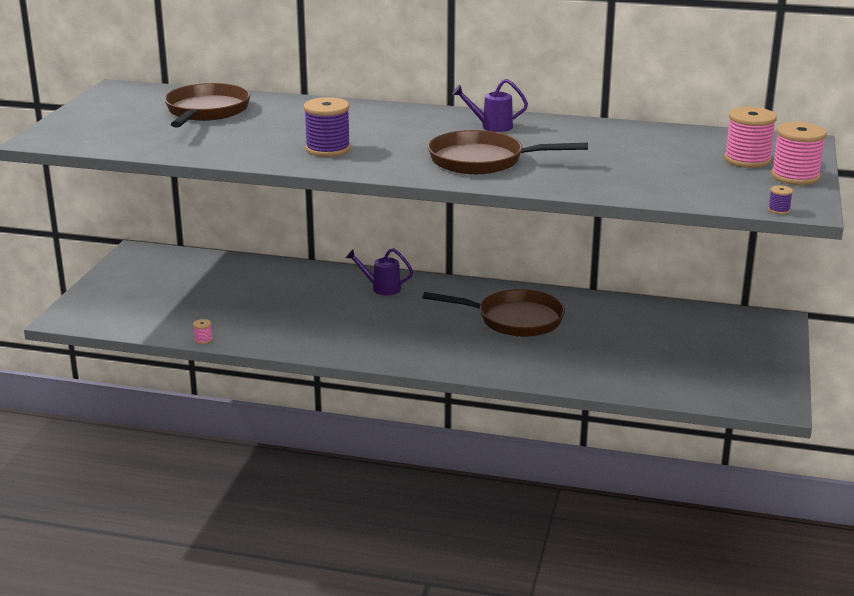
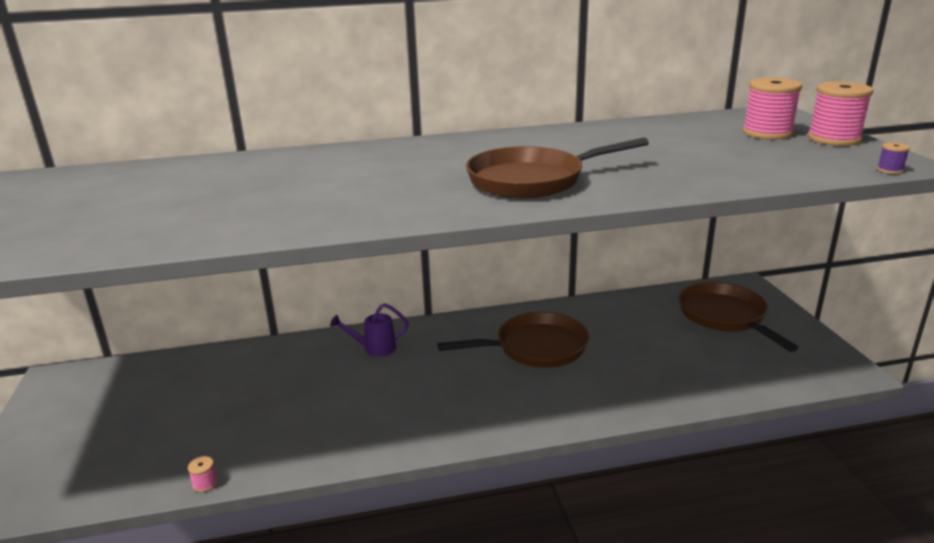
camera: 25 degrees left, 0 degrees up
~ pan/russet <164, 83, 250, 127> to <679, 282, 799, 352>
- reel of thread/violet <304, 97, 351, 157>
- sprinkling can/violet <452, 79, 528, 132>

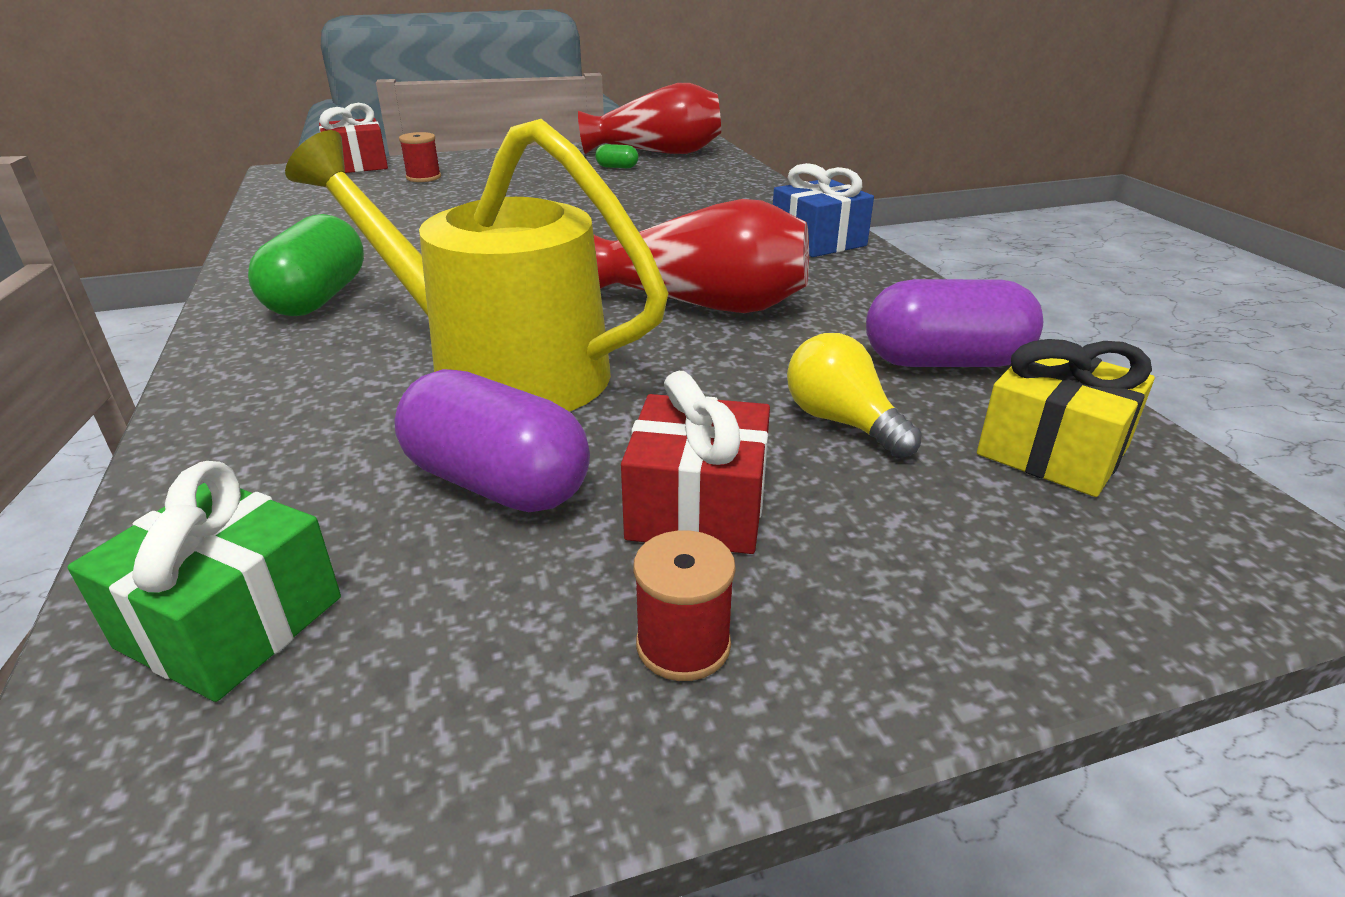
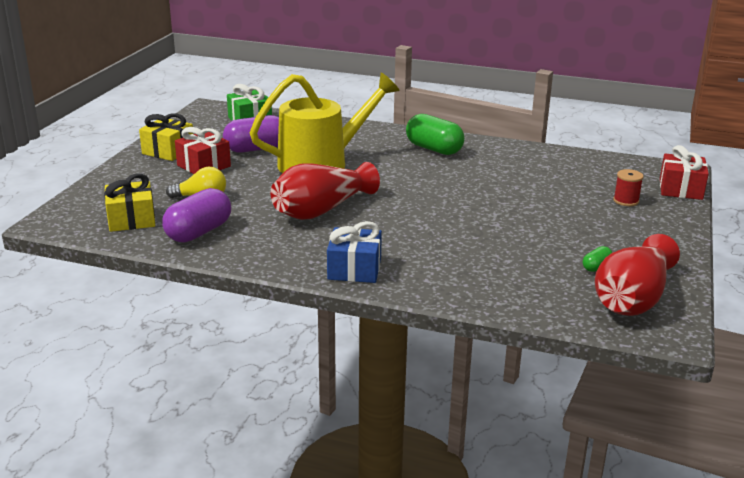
camera: 125 degrees right, 5 degrees down
~ reel of thread/crimson <633, 530, 736, 681> to wrapped gift/bright yellow <139, 113, 193, 161>

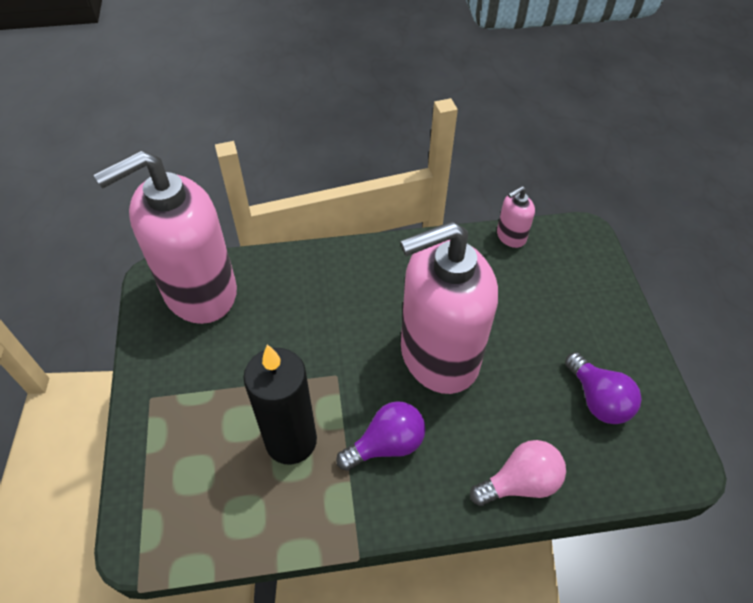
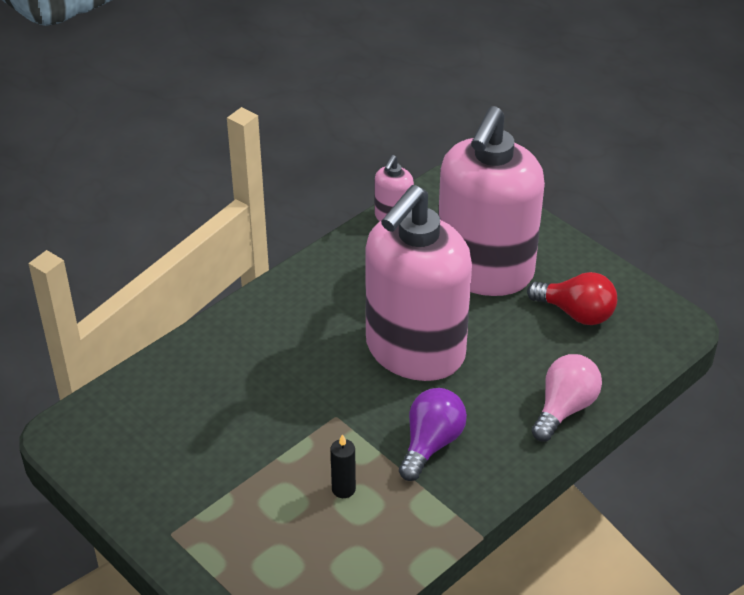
camera: 35 degrees left, 10 degrees down
~ wax candle/jet-black <244, 344, 317, 464> = <330, 434, 356, 498> x0.42
~ pump bottle/pink <94, 150, 237, 324> to <439, 106, 545, 296>
~ bulb/violet <565, 352, 642, 424> to bulb/crimson <527, 272, 617, 325>

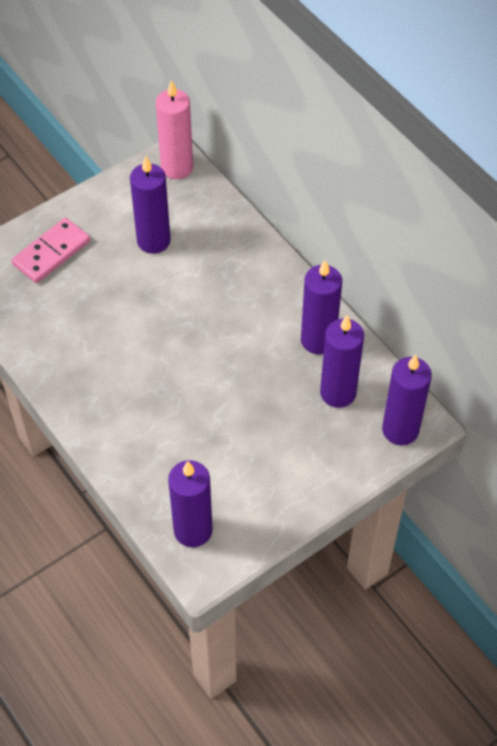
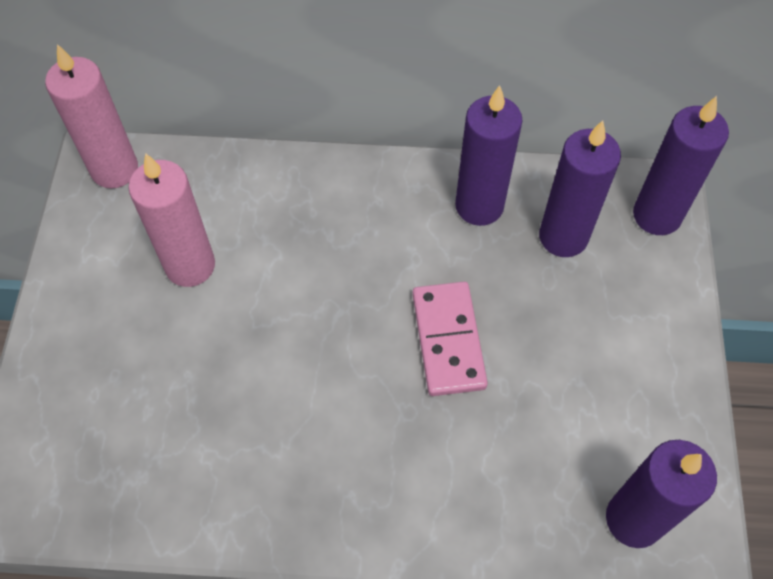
camera: 50 degrees left, 5 degrees up
~ wax candle/violet <130, 156, 171, 254> to wax candle/pink <128, 153, 215, 287>
~ domino piece/pink <12, 218, 90, 283> to <412, 282, 488, 396>

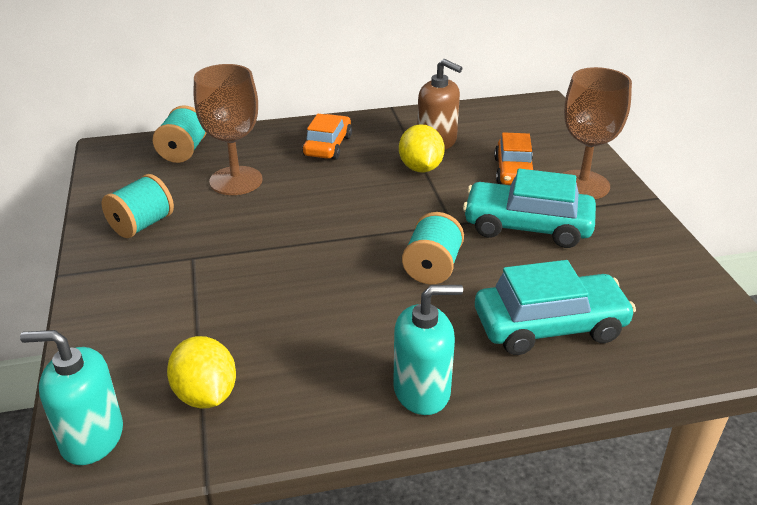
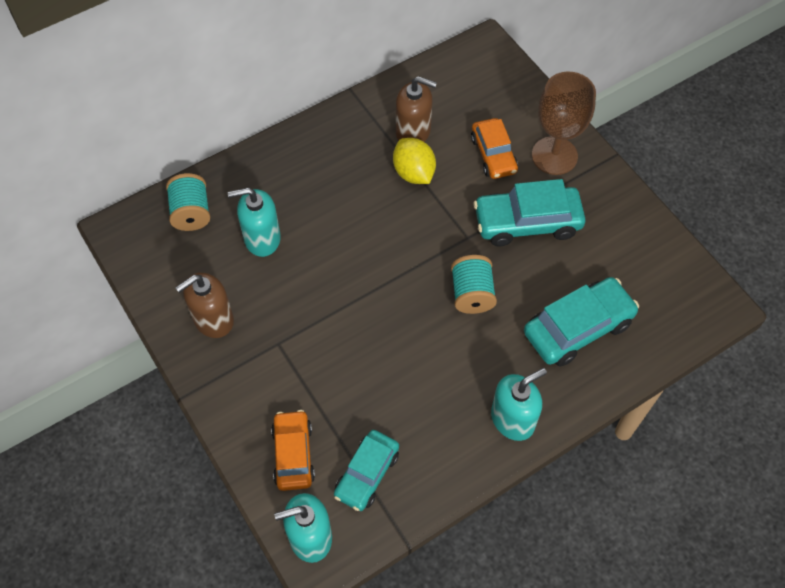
camera: 20 degrees left, 25 degrees up
~ reel of thread/turquoise <101, 174, 174, 238> to pump bottle/russet <176, 273, 234, 338>
~ wine glass/russet <194, 64, 263, 195> to pump bottle/turquoise <228, 188, 281, 257>
~ toy car/orange <302, 114, 352, 160> to <271, 410, 315, 491>
~ toy lemon/bright yellow <167, 336, 236, 409> to toy car/turquoise <334, 430, 399, 511>

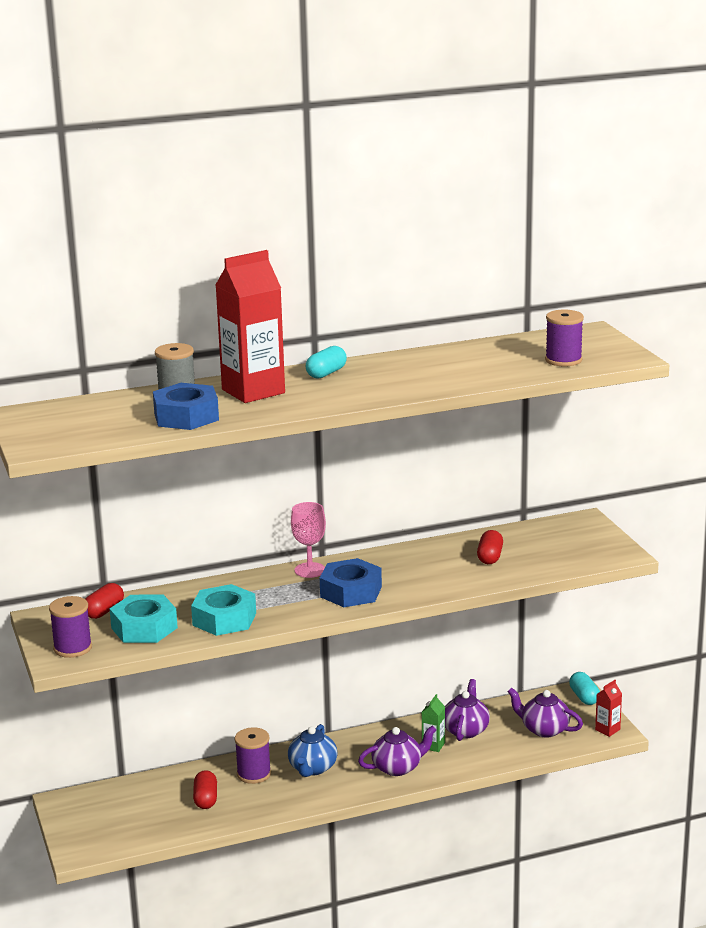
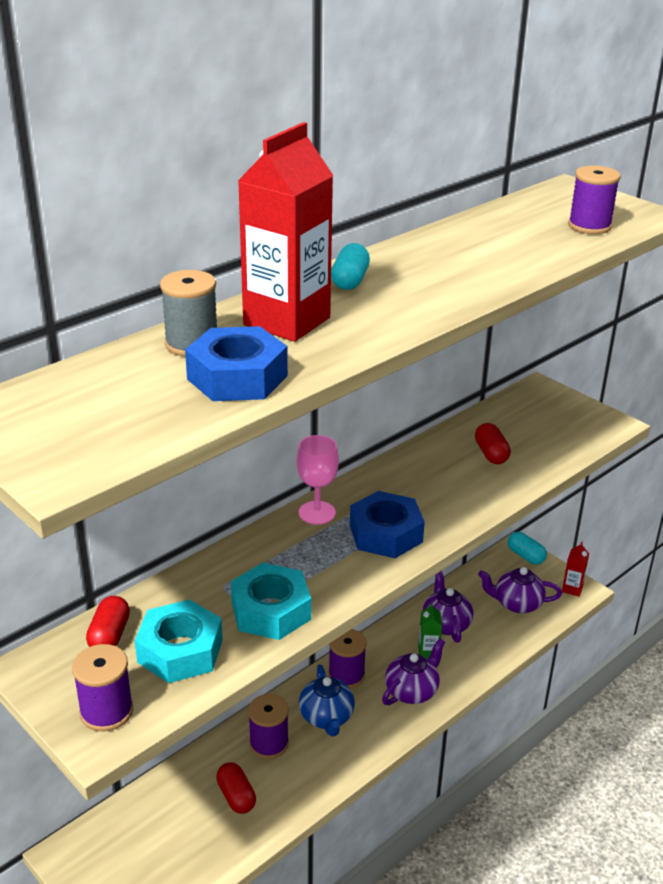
camera: 25 degrees left, 10 degrees up
+ reel of thread/violet <328, 629, 367, 688>

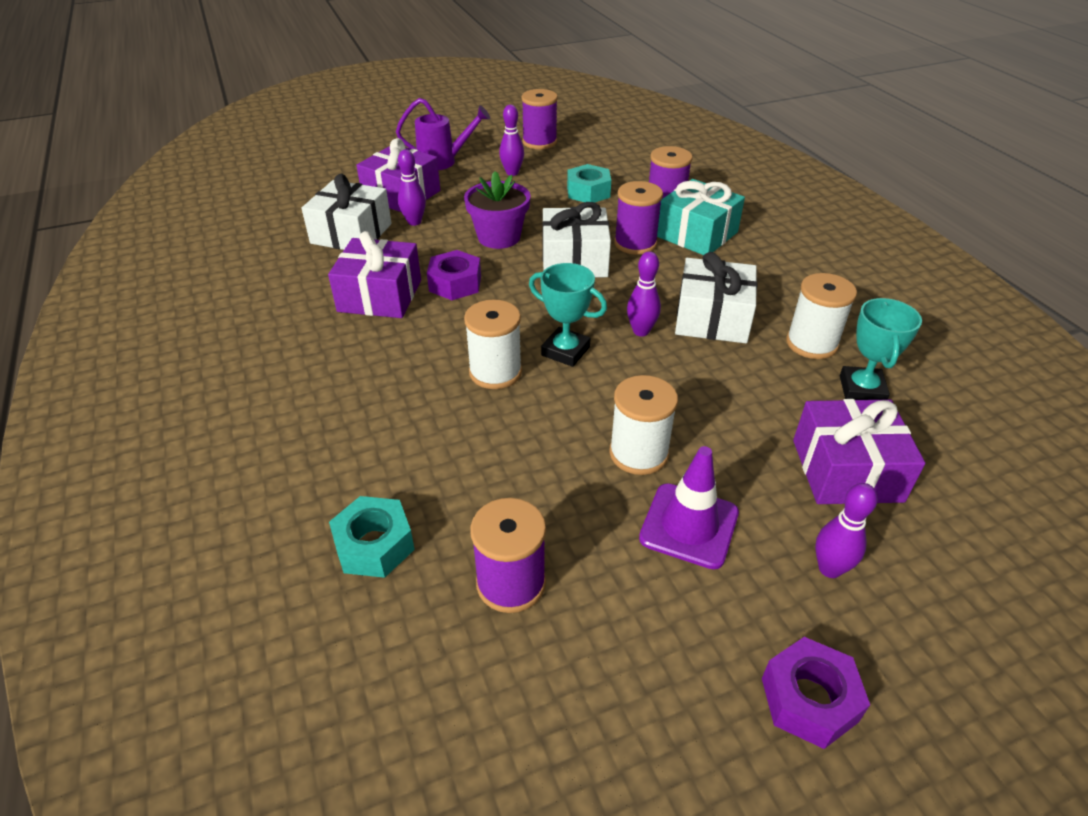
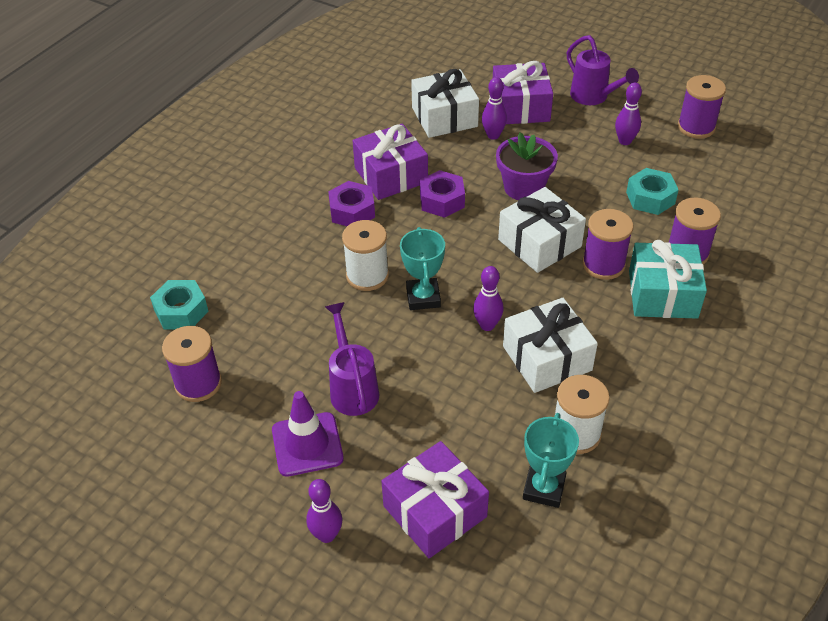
camera: 55 degrees right, 5 degrees up
~ reel of thread/pure white <609, 375, 678, 475> to sprinkling can/violet <325, 302, 379, 416>
~ nut/violet <762, 637, 870, 749> to <328, 181, 375, 226>
~ award cup/turquoise <840, 298, 922, 400> = <523, 413, 579, 508> 45 degrees counterclockwise

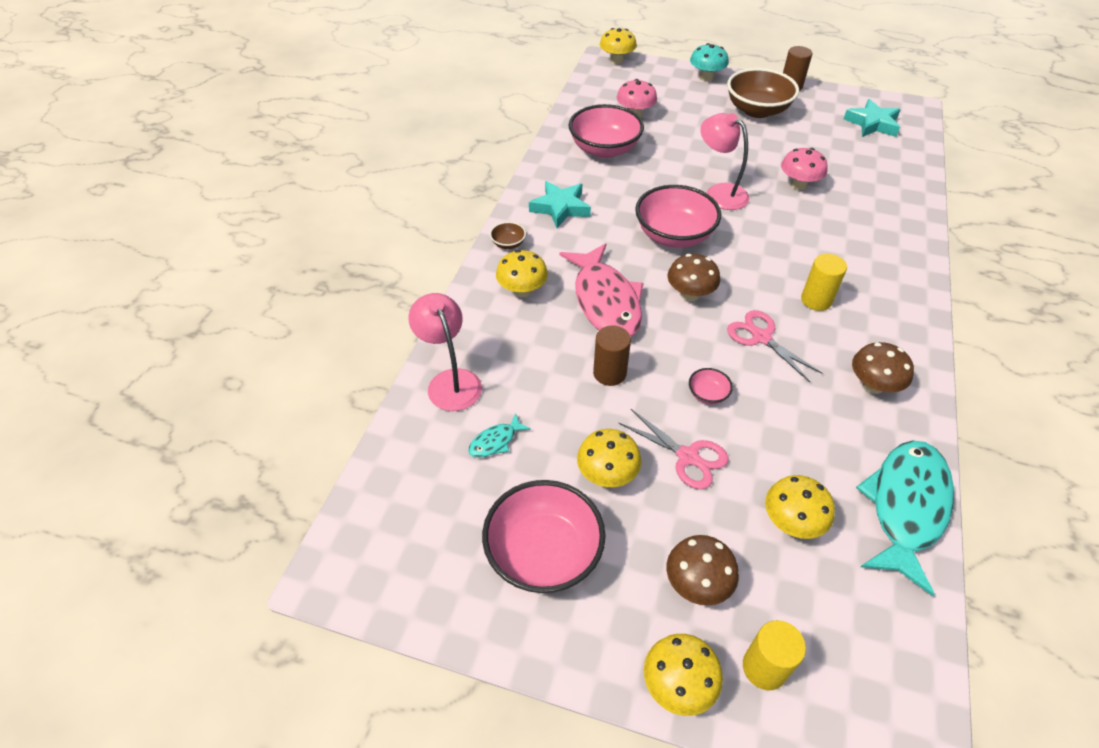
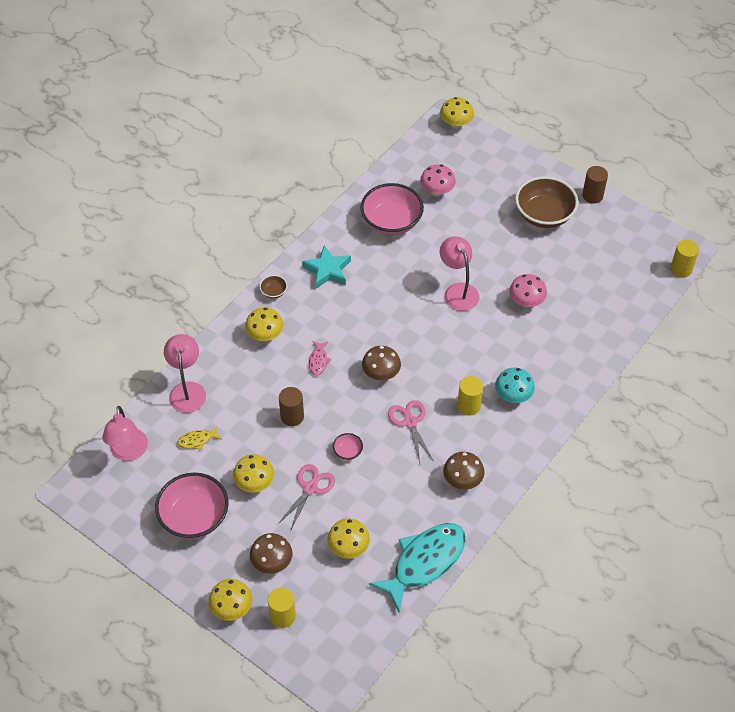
camera: 20 degrees right, 5 degrees up
+ lamp/pink <102, 406, 148, 461>
~ fish figure/turquoise <468, 413, 531, 458> to fish figure/bright yellow <178, 425, 221, 450>
~ pair of scissors/pink <619, 409, 729, 489> = <277, 464, 335, 531> 120 degrees counterclockwise
~ fish figure/pink <559, 243, 644, 337> = <309, 341, 332, 376> x0.42
~ mushroom/turquoise <690, 43, 729, 81> to <495, 368, 535, 403>
+ solid cylinder/bright yellow <671, 239, 699, 278>
- serving bowl/pink <635, 185, 721, 248>
- star/turquoise <844, 99, 901, 137>

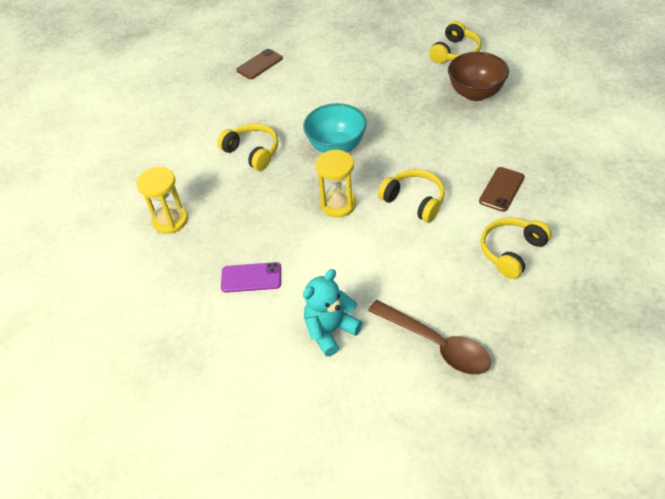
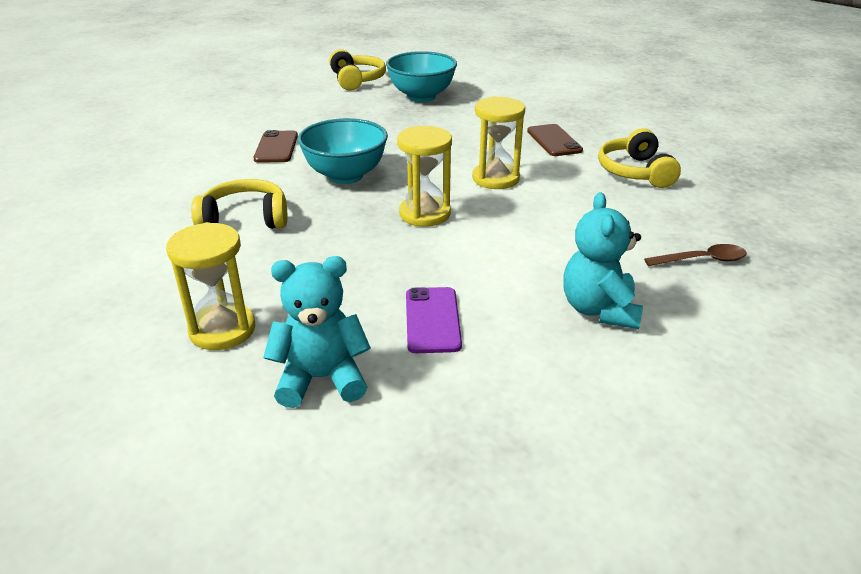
camera: 50 degrees left, 15 degrees down
~ phone/russet <236, 49, 283, 79> to <253, 130, 298, 162>
+ teddy/turquoise <263, 256, 371, 408>
~ serving bowl/russet <448, 52, 509, 101> to serving bowl/turquoise <386, 51, 457, 102>
~ phone/violet <221, 262, 281, 293> = <406, 287, 462, 353> 45 degrees counterclockwise
~ over-ear headphones/bright yellow <378, 169, 445, 222> to sand timer/bright yellow <472, 96, 525, 189>
~ spoon/russet <368, 300, 491, 375> = <644, 244, 747, 266> x0.56

